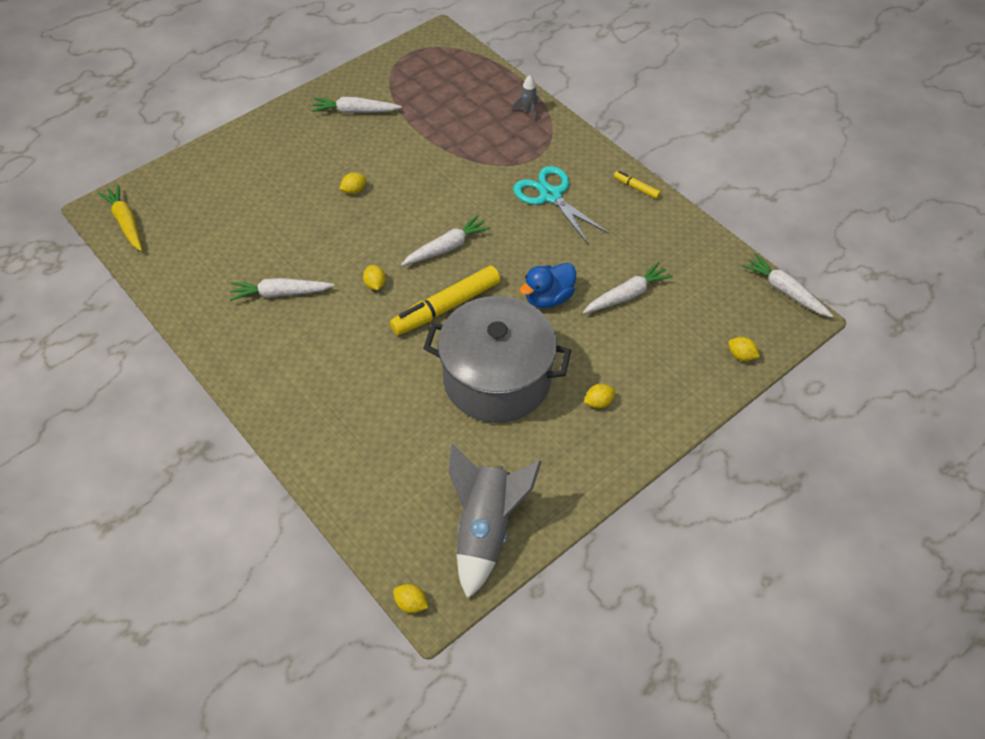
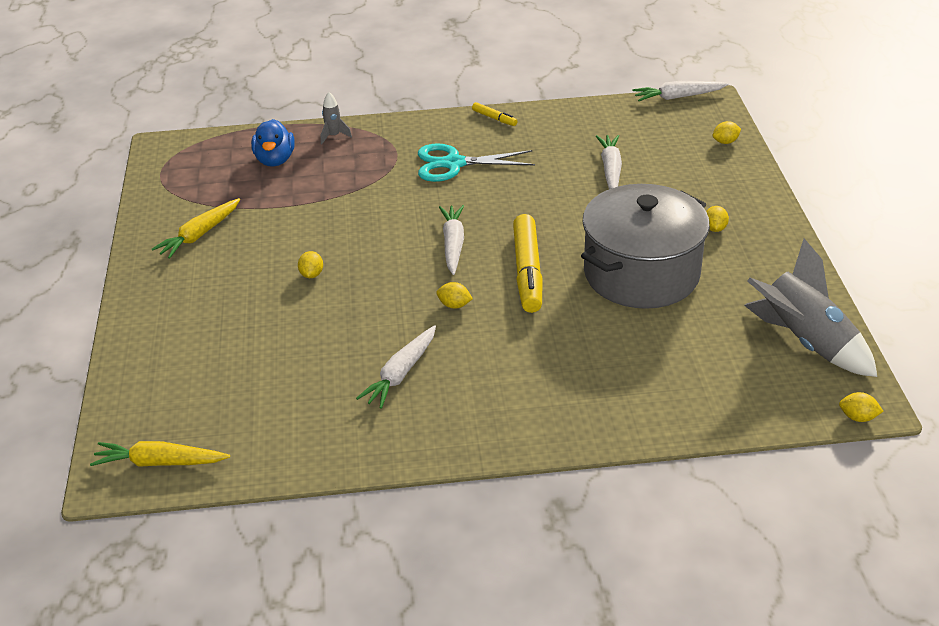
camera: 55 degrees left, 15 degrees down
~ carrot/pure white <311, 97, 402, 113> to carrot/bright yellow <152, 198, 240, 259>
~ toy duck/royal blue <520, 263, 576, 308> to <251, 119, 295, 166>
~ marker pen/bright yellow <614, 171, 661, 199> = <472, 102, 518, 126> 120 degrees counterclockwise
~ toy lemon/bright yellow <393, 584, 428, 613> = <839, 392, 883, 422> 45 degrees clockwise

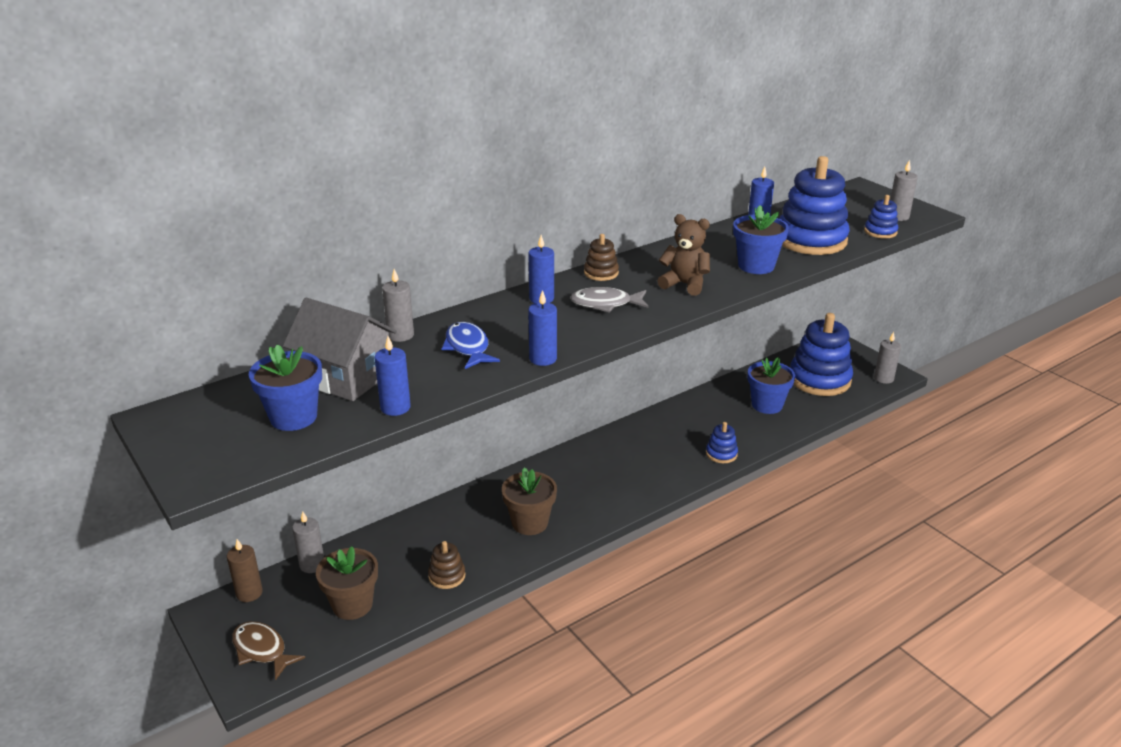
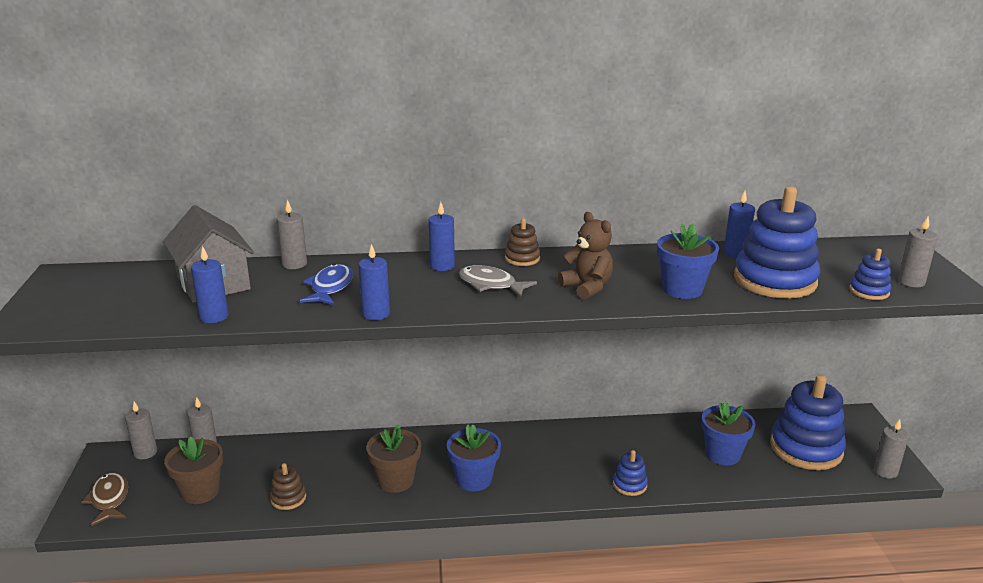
camera: 30 degrees right, 5 degrees down
~ wax candle/russet <227, 539, 263, 602> to wax candle/gray <125, 401, 157, 459>
~ potted plant/royal blue <249, 345, 322, 431> to <447, 424, 501, 491>

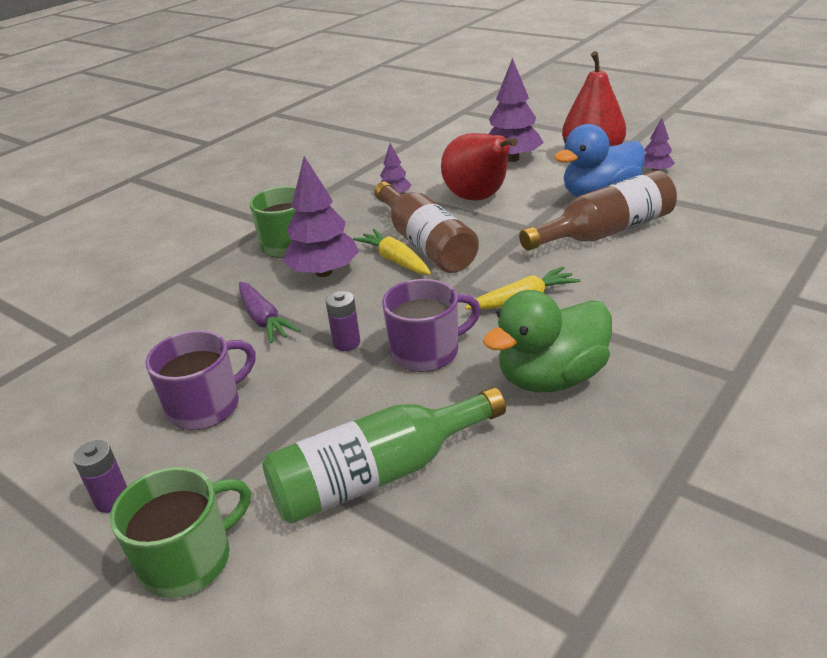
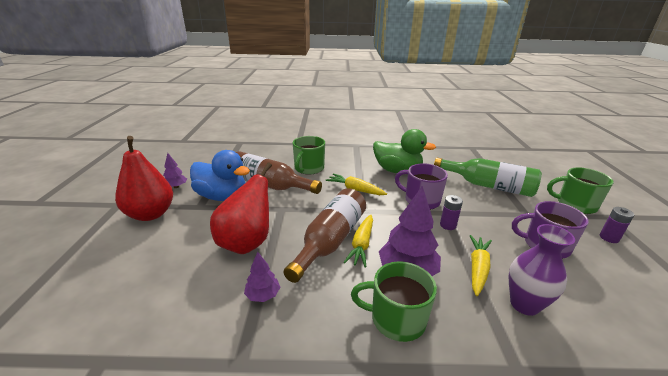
camera: 130 degrees left, 5 degrees down
+ mug/emerald <293, 136, 325, 175>
~ carrot/violet <239, 282, 301, 343> to carrot/bright yellow <470, 235, 492, 296>
+ vase/violet <509, 224, 575, 316>
- tree/violet <488, 58, 544, 162>

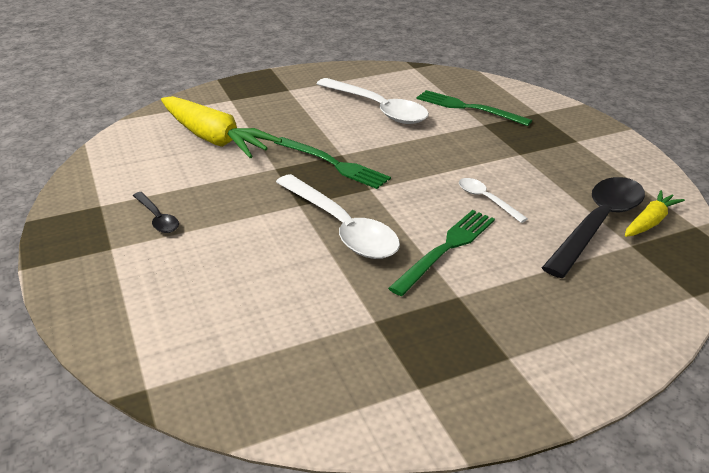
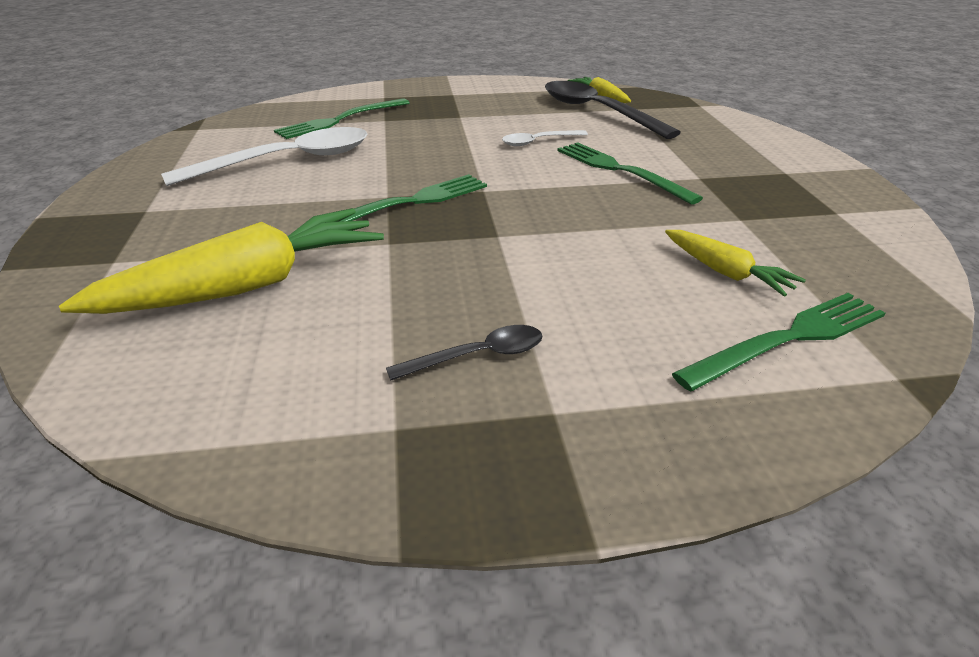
camera: 75 degrees left, 0 degrees up
+ carrot/bright yellow <665, 230, 806, 297>
+ table fork/emerald <672, 293, 885, 391>
- spoon/pure white <276, 174, 400, 259>

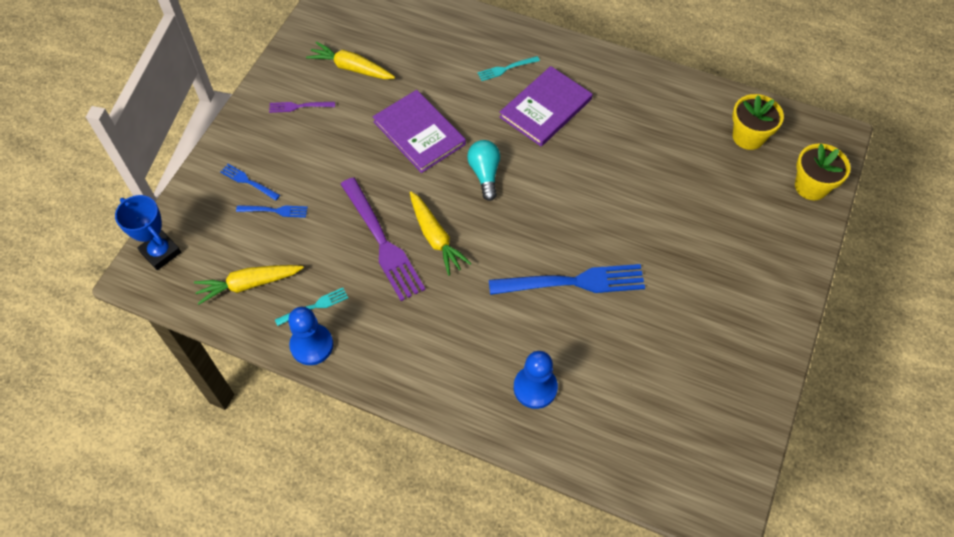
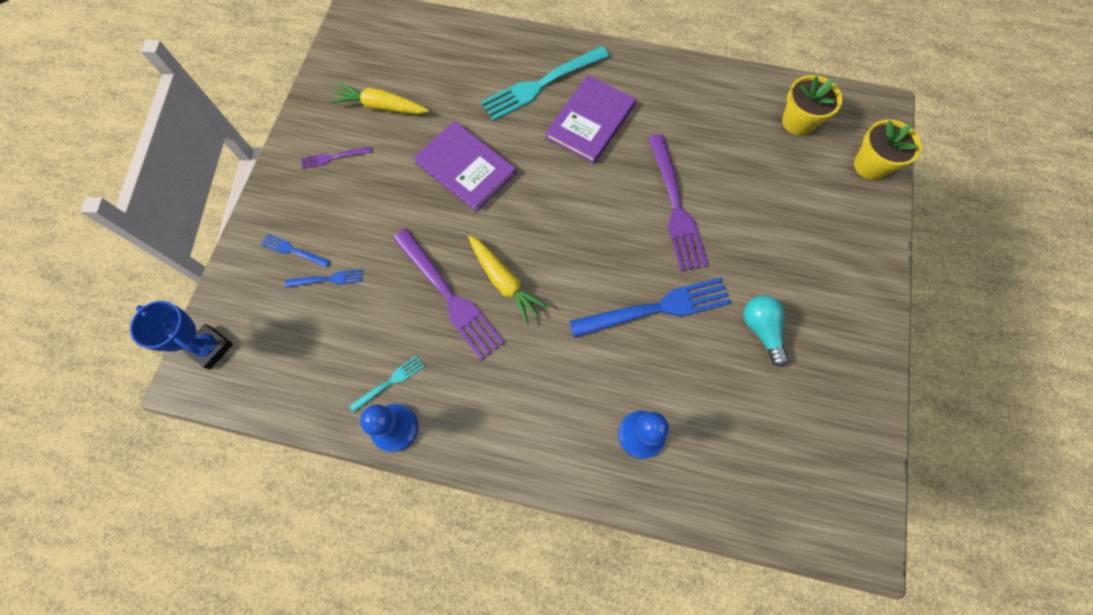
camera: 10 degrees left, 10 degrees up
~ table fork/turquoise <477, 56, 540, 81> = <481, 46, 610, 121> x2.10
+ table fork/violet <648, 134, 709, 271>
~ bulb/turquoise <467, 140, 500, 201> to <744, 295, 789, 367>
- carrot/bright yellow <194, 265, 304, 305>

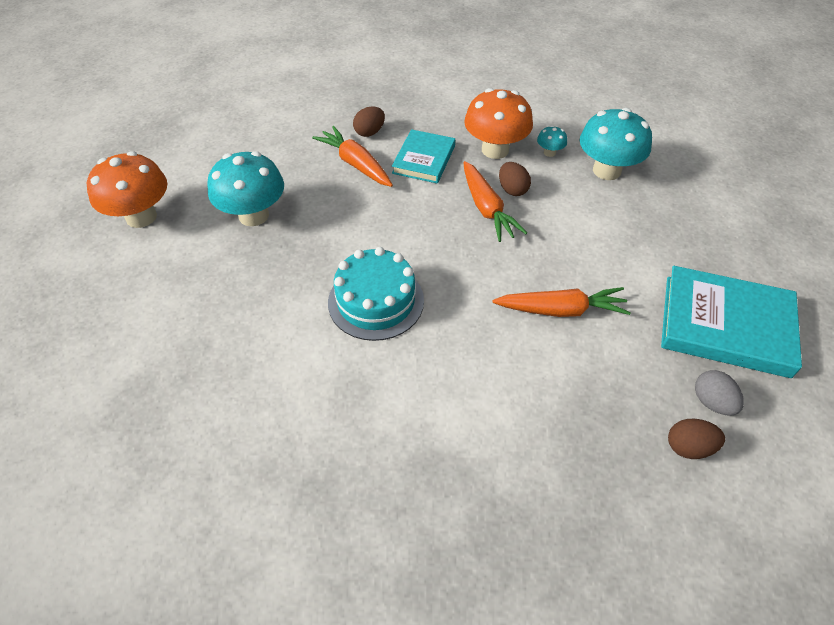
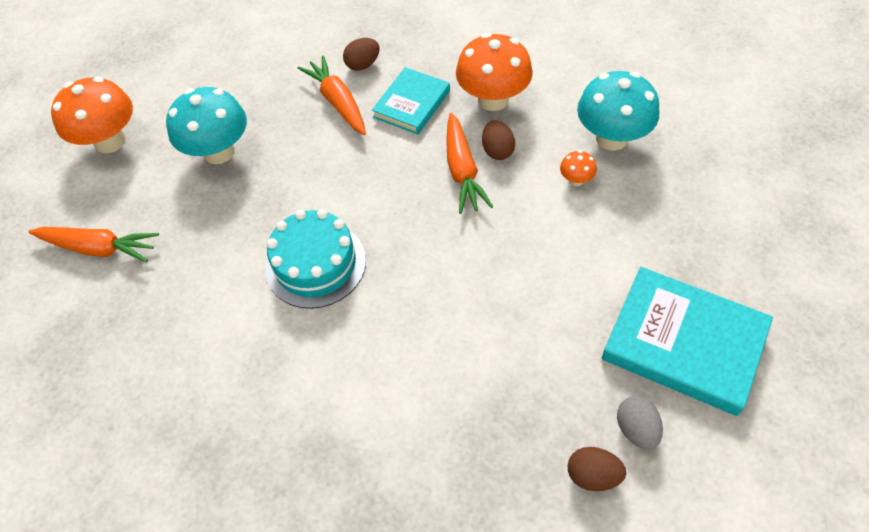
camera: 15 degrees right, 5 degrees up
~ carrot/orange <492, 287, 631, 317> to <28, 227, 159, 262>
+ mushroom/orange <560, 150, 597, 186>
- mushroom/turquoise <537, 125, 567, 157>

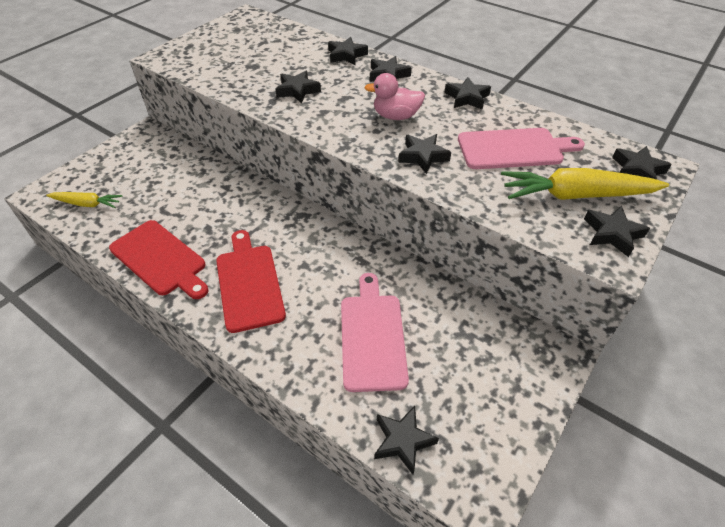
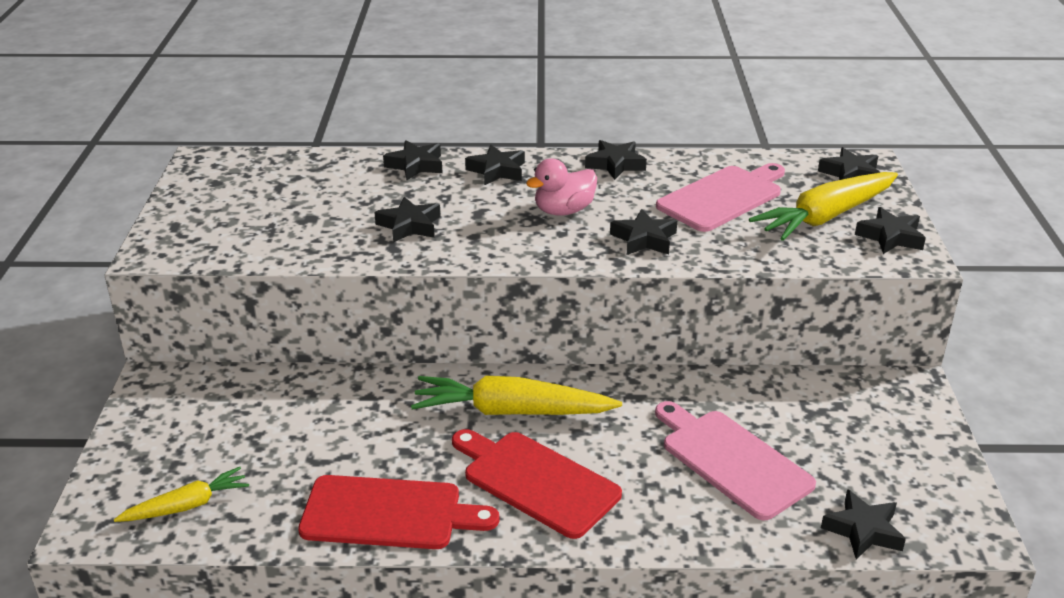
camera: 35 degrees left, 15 degrees down
+ carrot/bright yellow <411, 376, 622, 415>

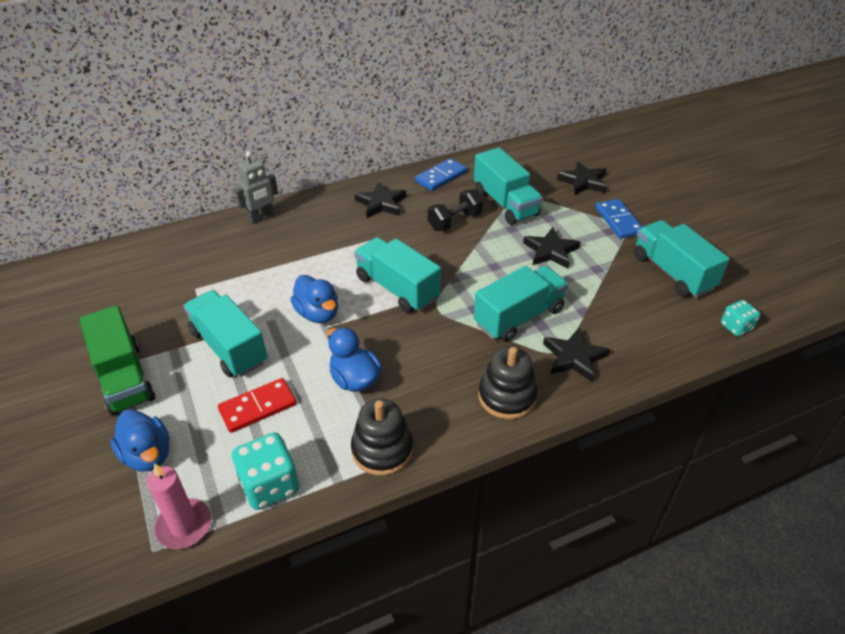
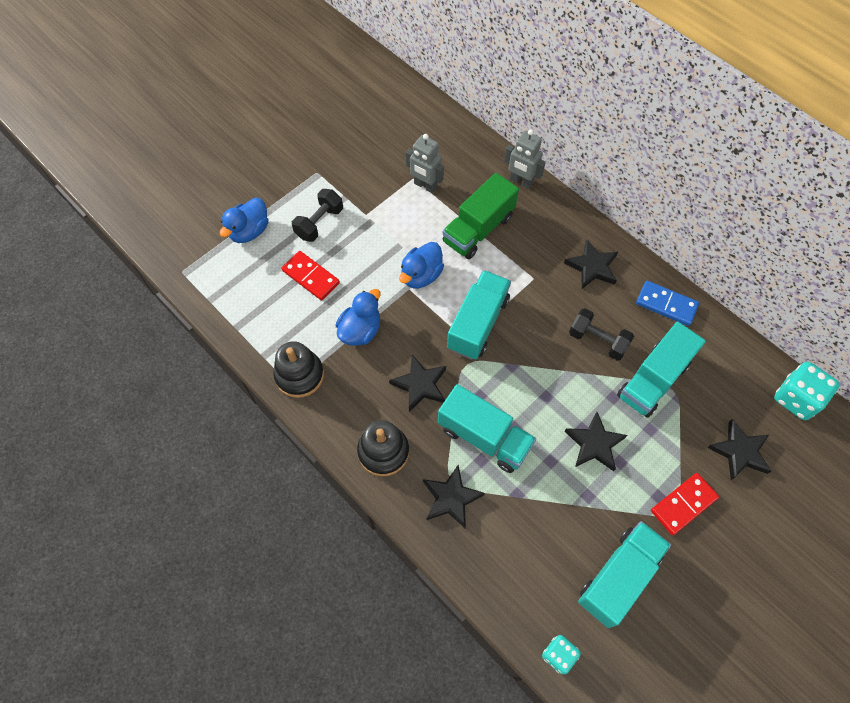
camera: 70 degrees right, 20 degrees up
+ hand weight/jet-black <292, 189, 343, 242>
+ star/jet-black <389, 354, 446, 412>
+ toy robot/gray <406, 134, 444, 193>
~ truck/emerald <79, 306, 155, 415> to <443, 173, 519, 259>
~ domino piece/royal blue <595, 199, 642, 239> to domino piece/crimson <651, 473, 719, 535>
~ dice/turquoise <232, 433, 299, 510> to <774, 362, 840, 420>
- wax candle/pink <147, 463, 211, 549>
- truck/turquoise <184, 290, 267, 377>

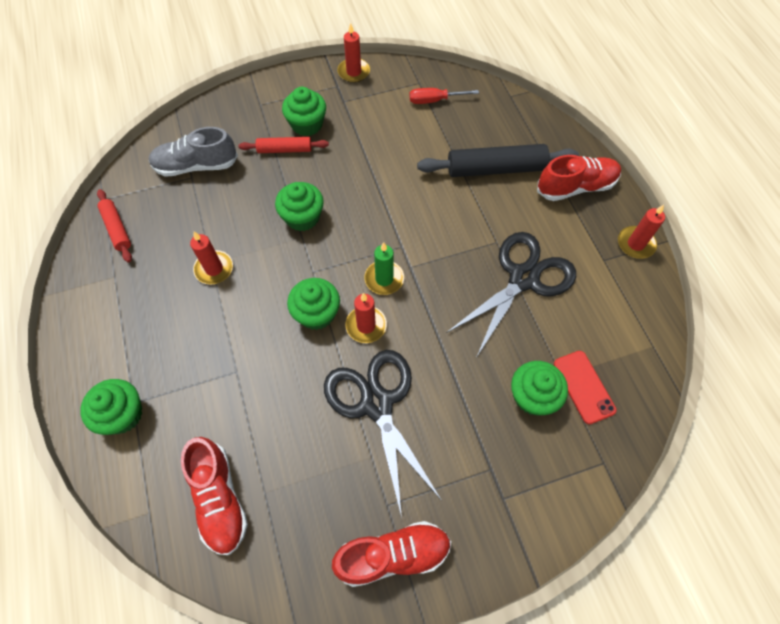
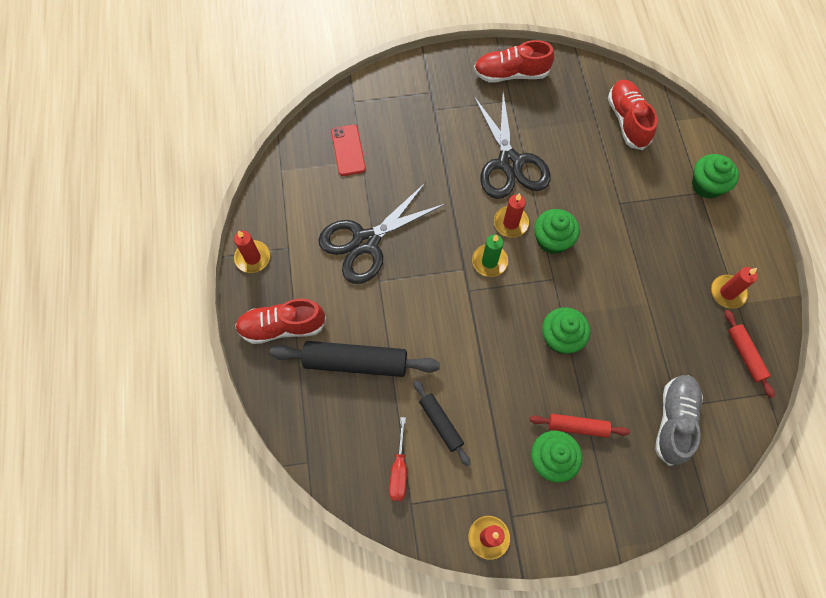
camera: 170 degrees left, 5 degrees up
~ hand screwdriver/crimson <409, 88, 479, 104> = <389, 417, 407, 501> 90 degrees clockwise
+ dough roller/jet-black <414, 380, 471, 466>
~ lace-up shoe/gray <149, 127, 238, 177> = <655, 375, 703, 466> 75 degrees counterclockwise
~ wax candle/crimson <190, 232, 233, 284> to <711, 267, 758, 309>
- fairy cake/emerald <511, 361, 568, 415>

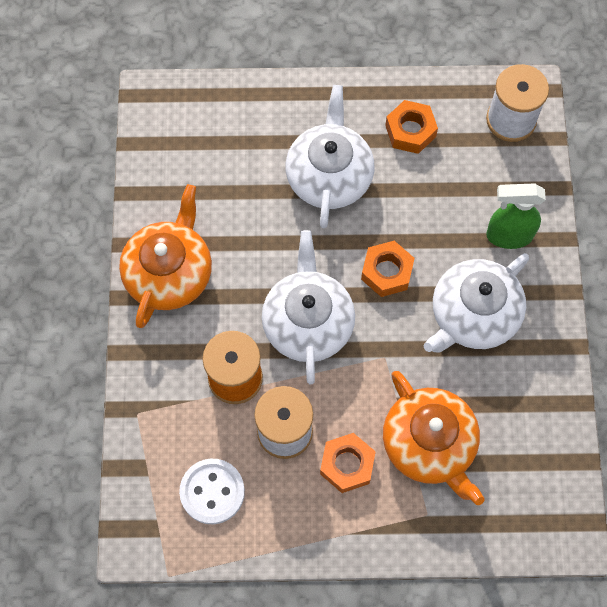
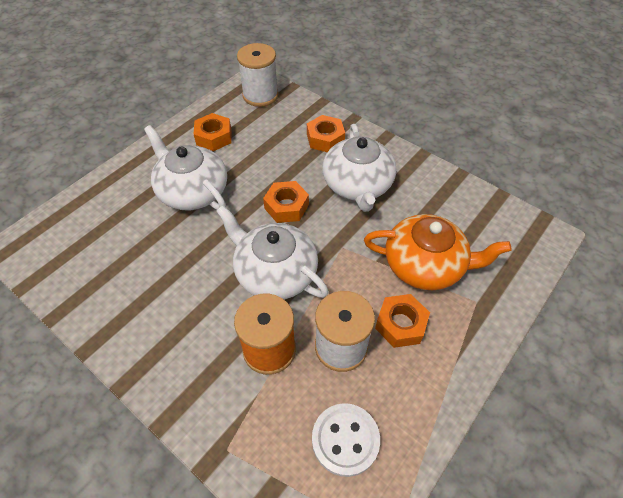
camera: 50 degrees left, 15 degrees down
~ spray cleaner/emerald <486, 183, 546, 249> to nut/orange <307, 115, 345, 152>
- china teapot/orange <119, 184, 212, 328>

